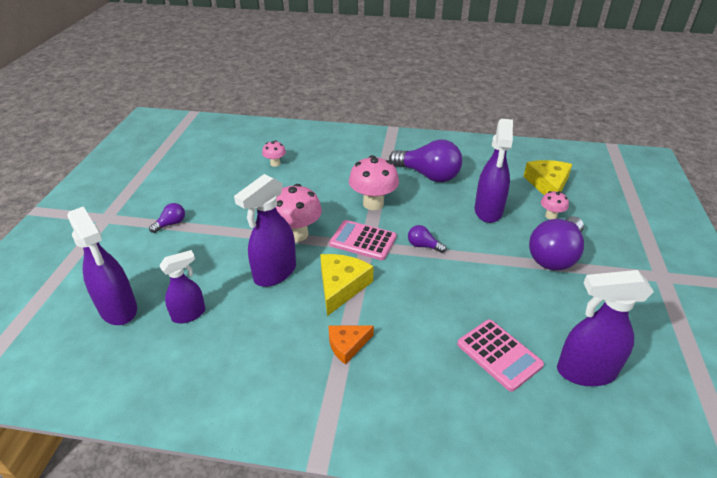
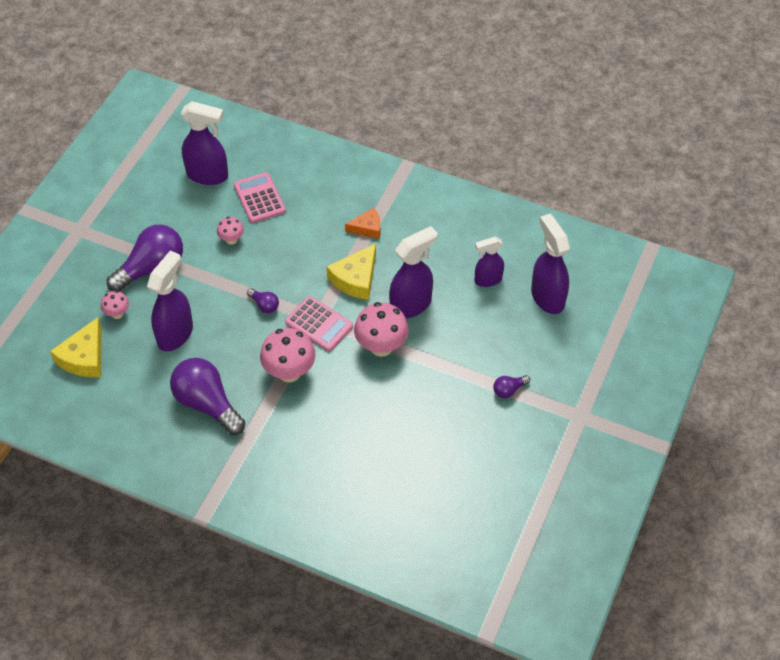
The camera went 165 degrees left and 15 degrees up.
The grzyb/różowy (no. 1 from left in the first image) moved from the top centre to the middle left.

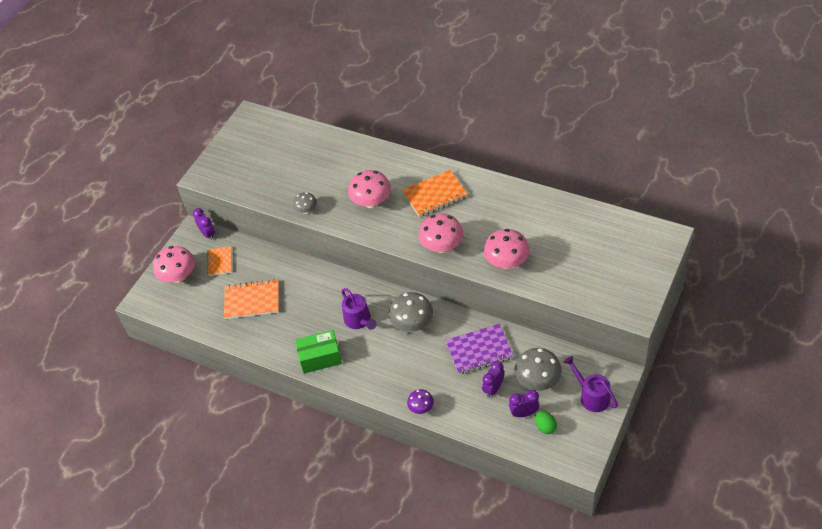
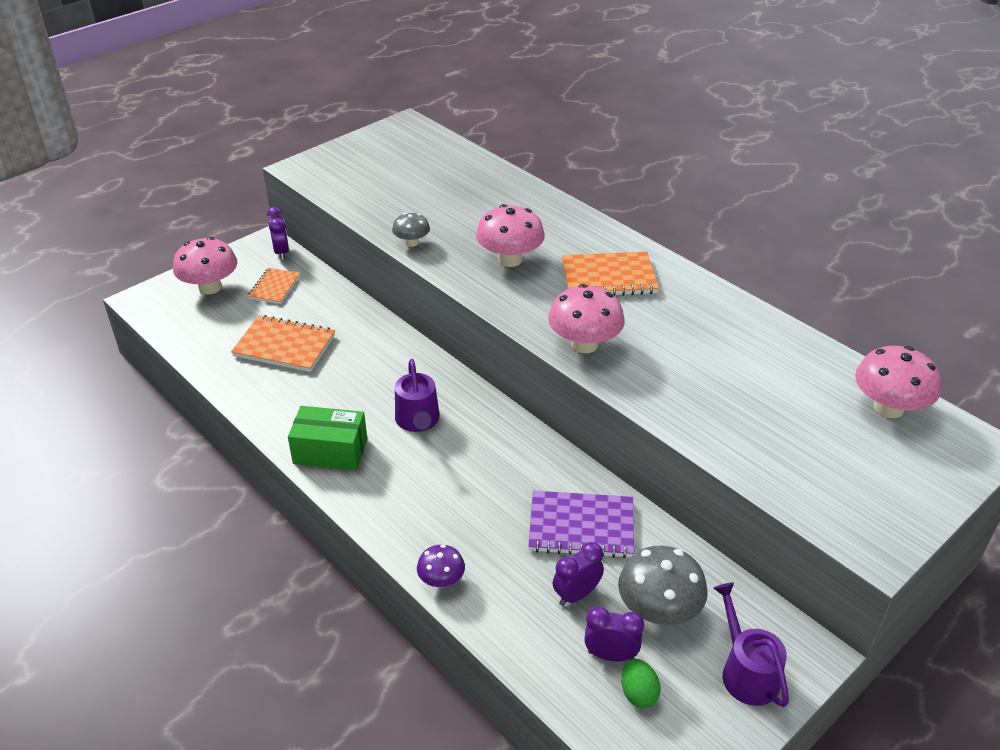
The camera went 15 degrees right and 10 degrees down.
The grzyb/szary (no. 2 from left) at the centre disappeared.
The grzyb/różowy (no. 4 from left) moved from the centre to the middle right.

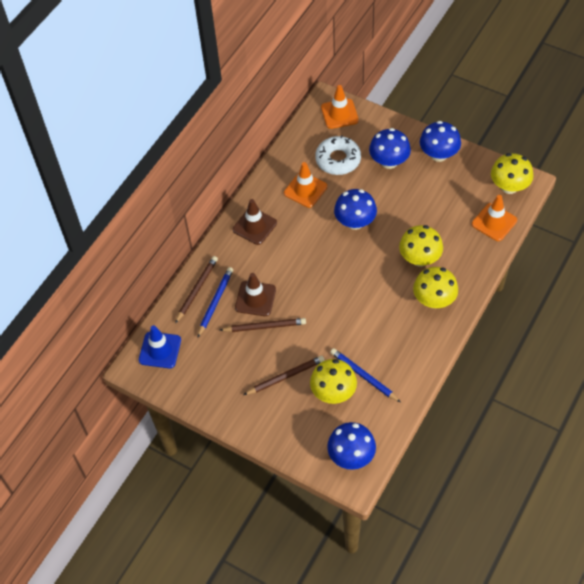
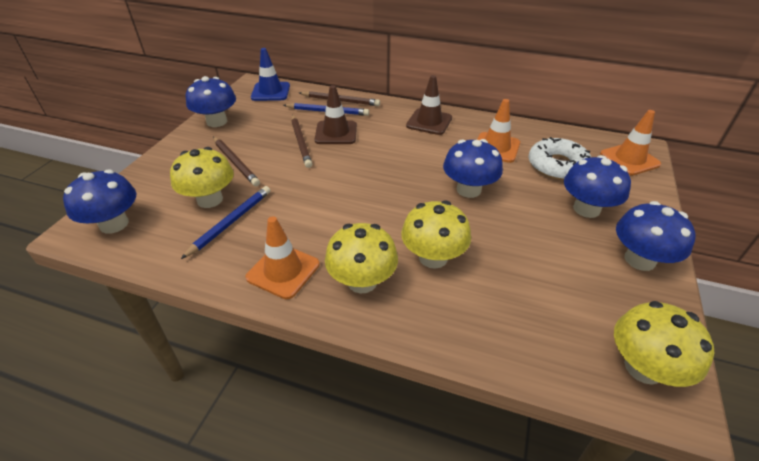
The camera went 75 degrees right and 15 degrees down.
The grzyb/niebieski (no. 2 from left) at the top left appeared.
The pachołek/pomarańczowy (no. 3 from left in the first image) moved from the middle right to the centre.

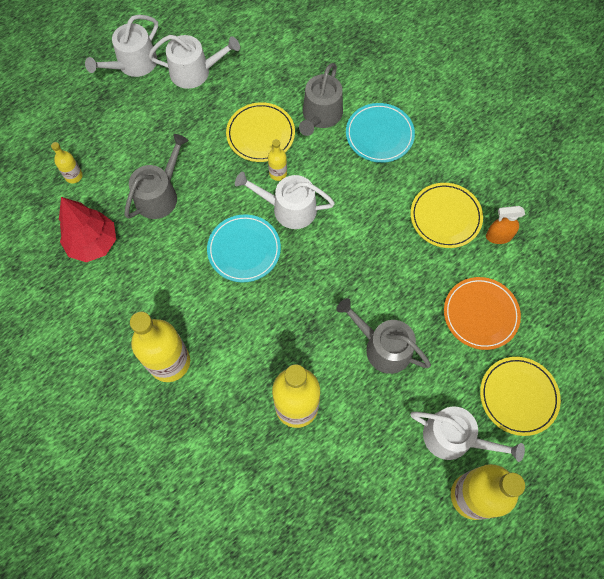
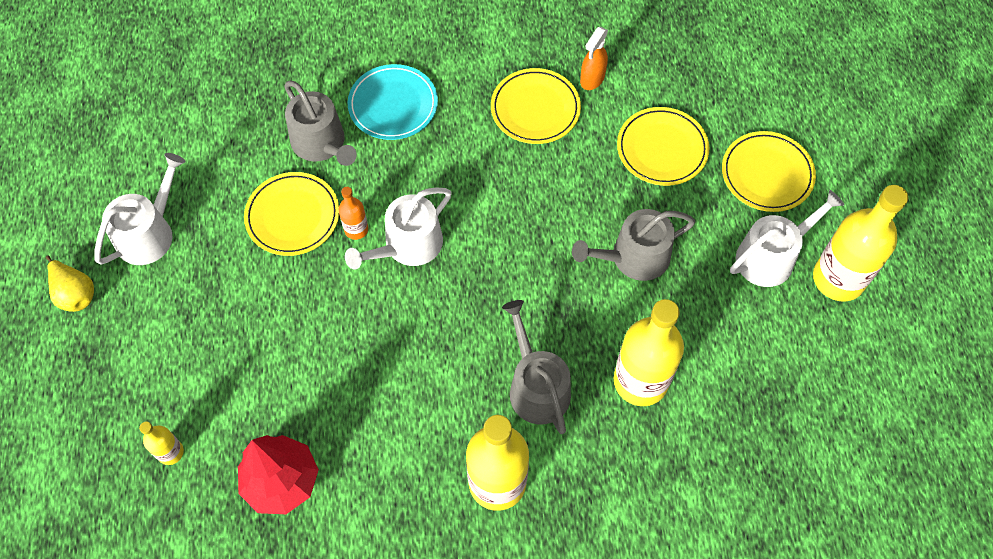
The camera went 55 degrees left and 5 degrees down.
The talerz/turkusowy (no. 1 from left) at the centre disappeared.
The konewka/szary (no. 1 from left in the first image) moved from the top left to the centre.
The konewka/biały (no. 1 from left) at the top left was replaced by the gruszka/żółty at the middle left.
The butelka/żółty (no. 3 from left) at the top centre became the butelka/pomarańczowy at the centre.
The talerz/pomarańczowy at the middle right became the talerz/żółty (no. 3 from left) at the top right.

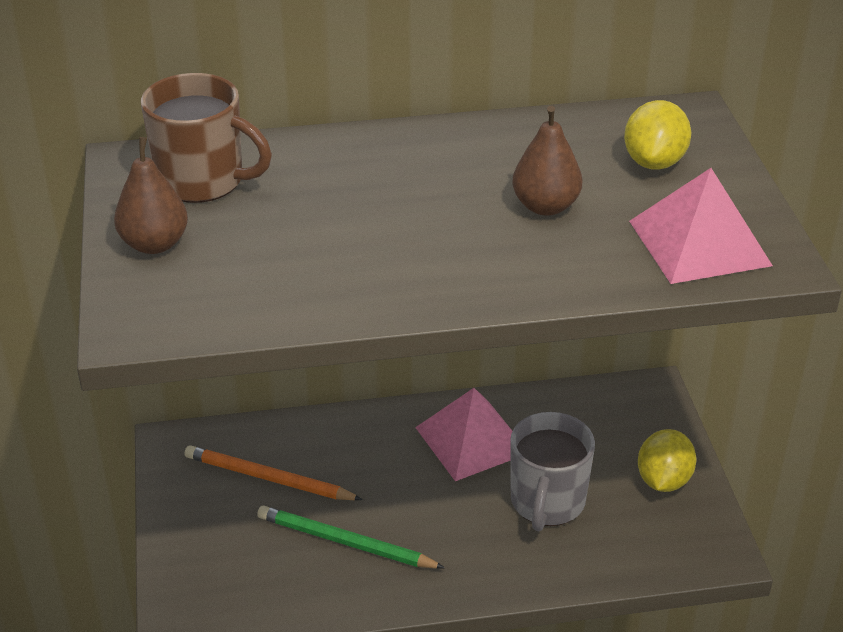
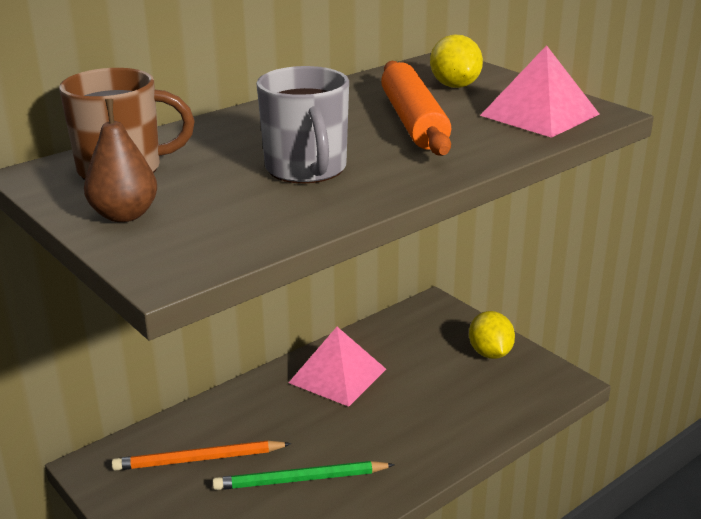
The camera went 30 degrees left and 10 degrees down.
The kubek/szary moved from the bottom centre to the top centre.
The gruszka/brązowy (no. 2 from left) at the top centre was replaced by the wałek do ciasta/pomarańczowy at the top centre.

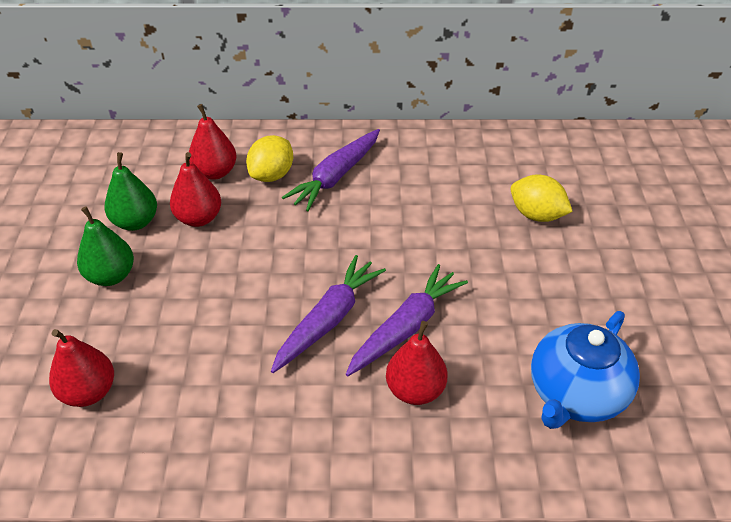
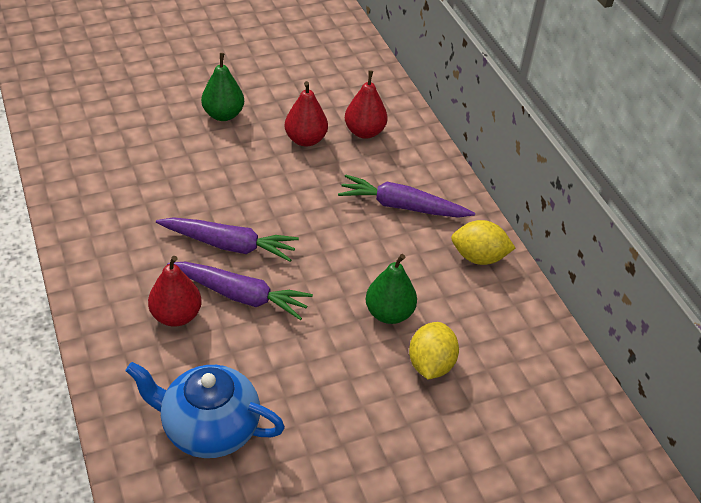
The camera went 65 degrees right and 0 degrees up.
The gruszka/czerwony (no. 1 from left) at the bottom left disappeared.
The gruszka/zielony (no. 2 from left) moved from the middle left to the centre.
The cytryna/żółty (no. 1 from left in the first image) moved from the top centre to the middle right.

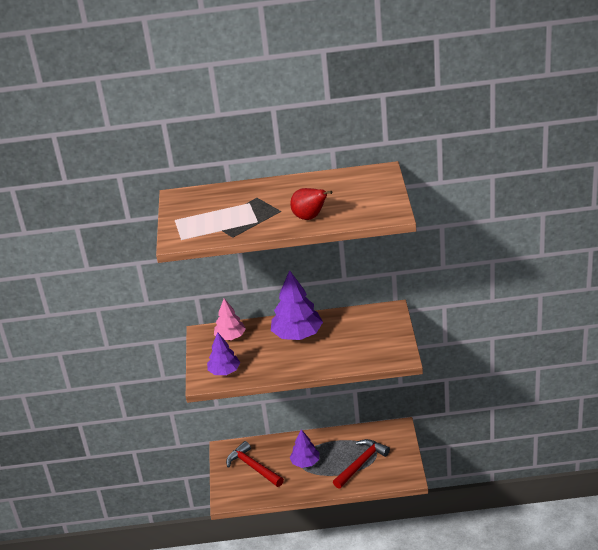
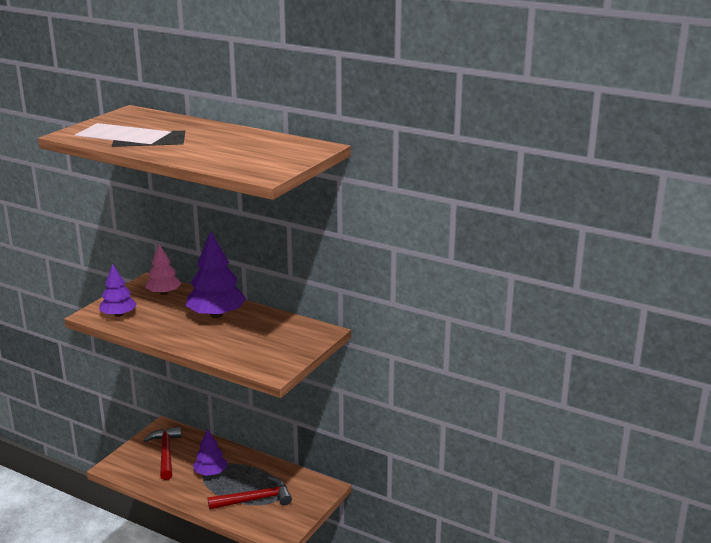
The camera went 30 degrees right and 10 degrees down.
The gruszka/czerwony at the centre disappeared.

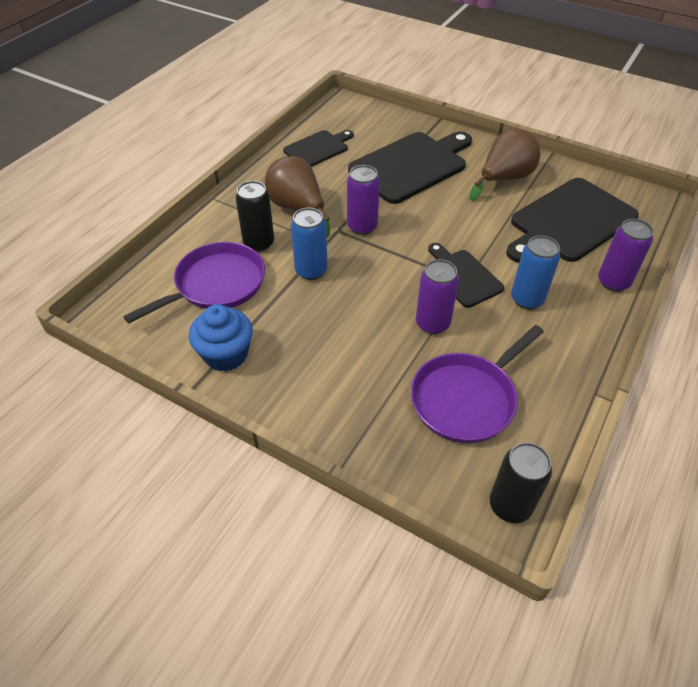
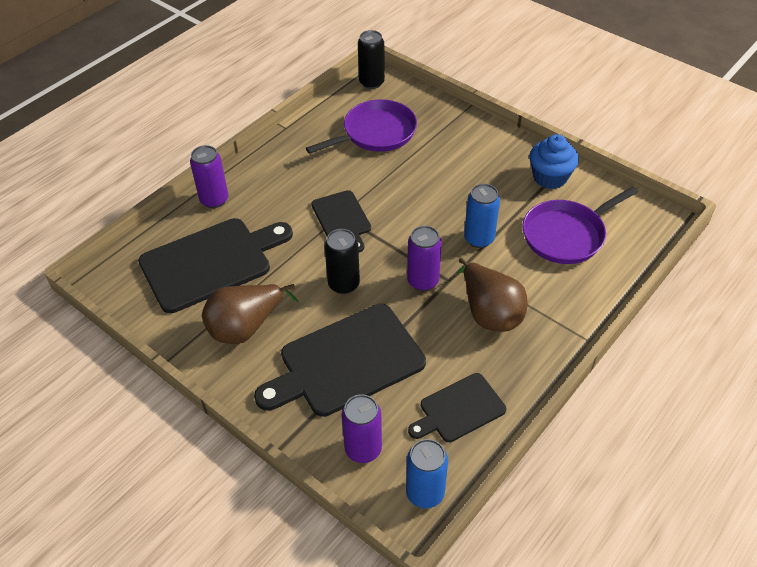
The camera went 170 degrees left and 0 degrees up.
The puszka/czarny (no. 1 from left) moved from the top centre to the centre.
The puszka/fioletowy (no. 2 from left) moved from the centre to the bottom centre.
The puszka/niebieski (no. 2 from left in the first image) moved from the middle right to the bottom centre.

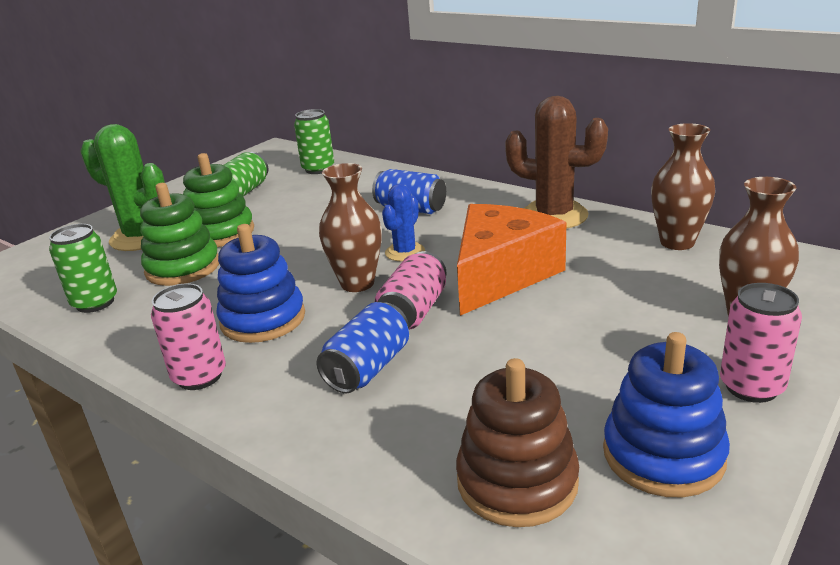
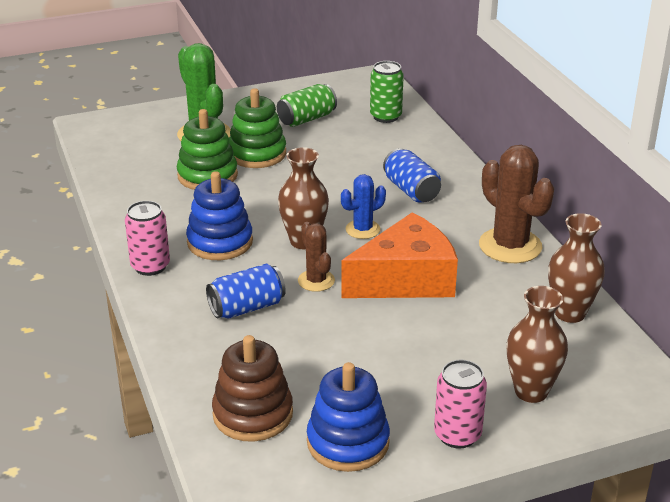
The camera went 30 degrees right and 5 degrees up.
The puszka/zielony (no. 1 from left) at the middle left disappeared.
The puszka/różowy (no. 2 from left) at the centre was replaced by the kaktus/brązowy (no. 1 from left) at the centre.

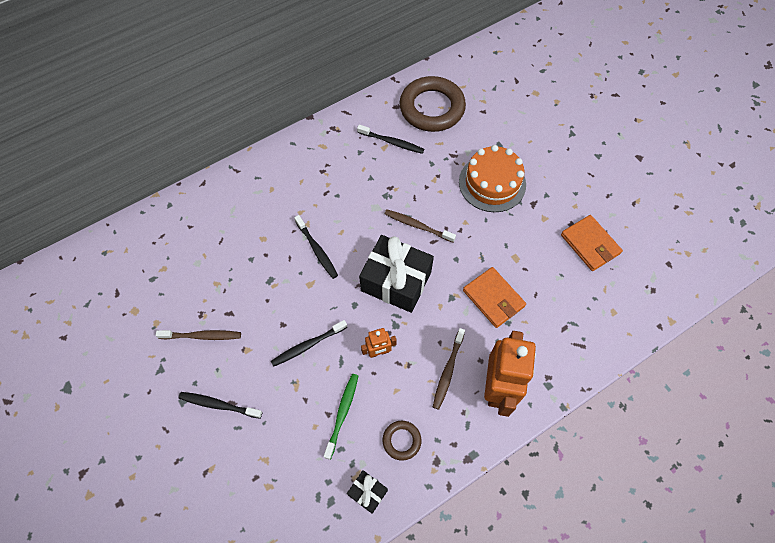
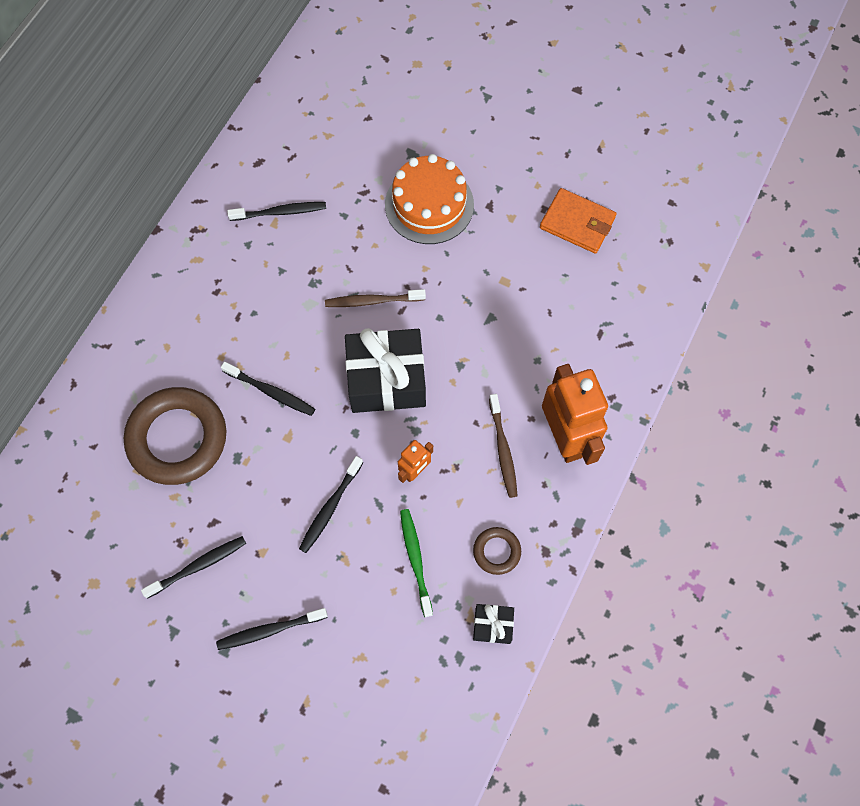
The camera went 30 degrees left and 5 degrees up.
The portfel/pomarańczowy (no. 1 from left) at the centre disappeared.
The pierścień/brązowy (no. 2 from left in the first image) moved from the top centre to the middle left.
The szczoteczka do zębów/brązowy (no. 1 from left) at the middle left became the szczoteczka do zębów/czarny (no. 1 from left) at the bottom left.

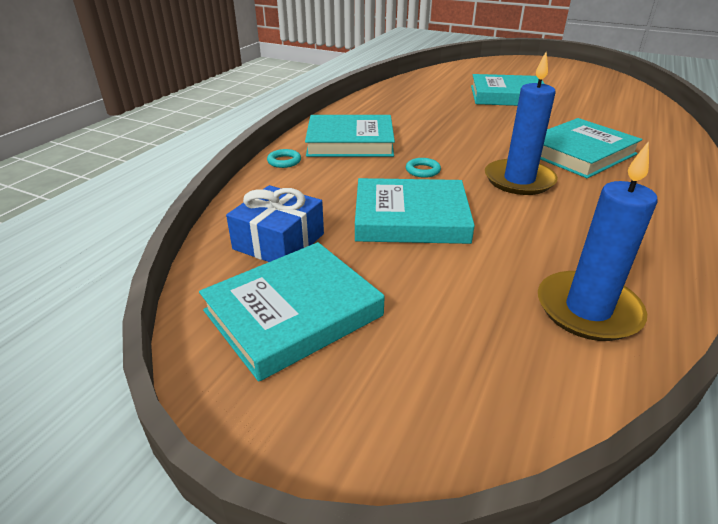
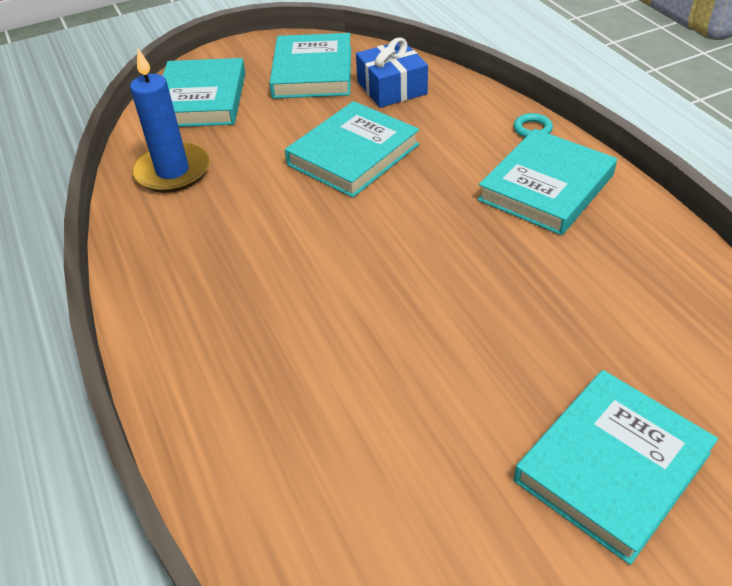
The camera went 130 degrees right and 10 degrees up.
The pierścień/turkusowy (no. 2 from left) at the top centre disappeared.
The świeca/niebieski (no. 1 from left) at the top right disappeared.
The książka/turkusowy (no. 5 from left in the first image) moved from the top right to the top left.

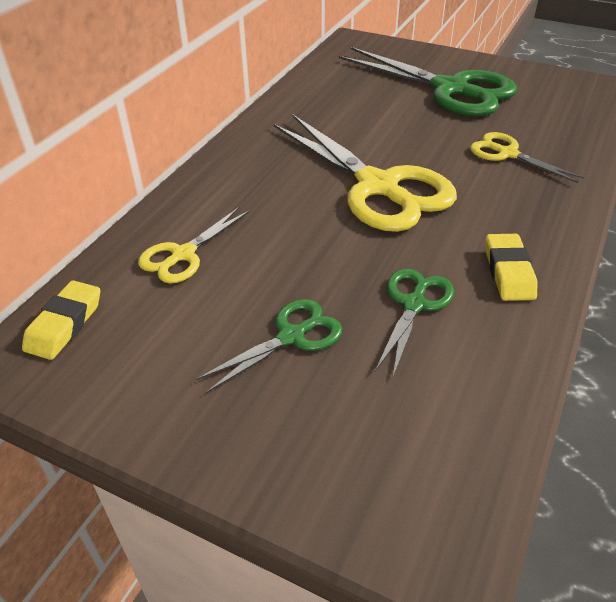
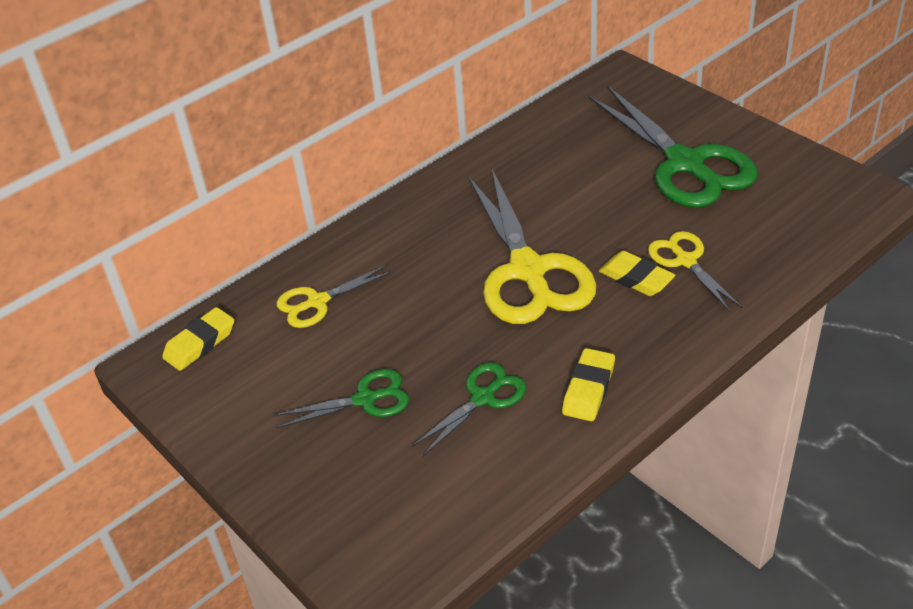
The camera went 25 degrees right and 0 degrees up.
The gumka do mazania/żółty (no. 3 from left) at the middle right appeared.

